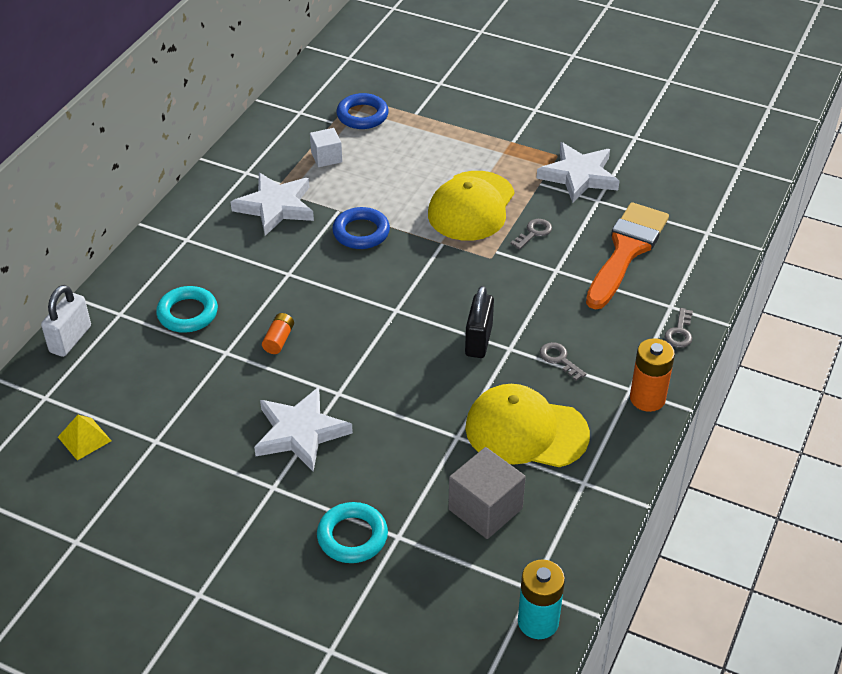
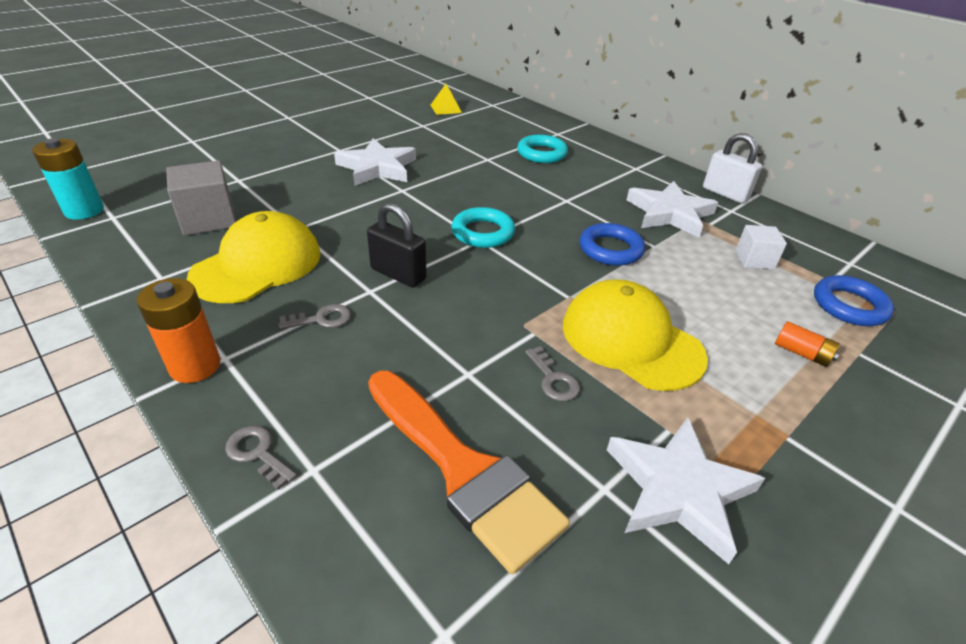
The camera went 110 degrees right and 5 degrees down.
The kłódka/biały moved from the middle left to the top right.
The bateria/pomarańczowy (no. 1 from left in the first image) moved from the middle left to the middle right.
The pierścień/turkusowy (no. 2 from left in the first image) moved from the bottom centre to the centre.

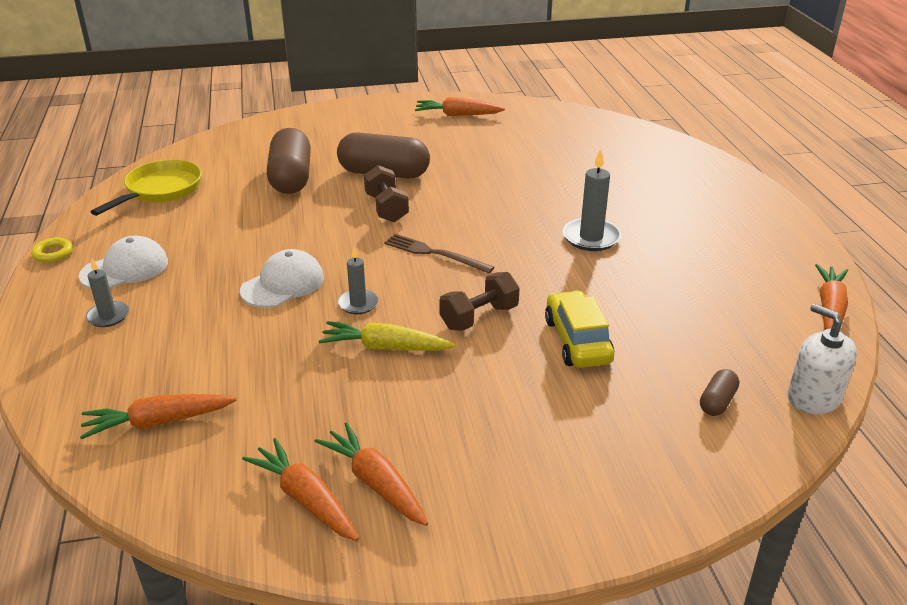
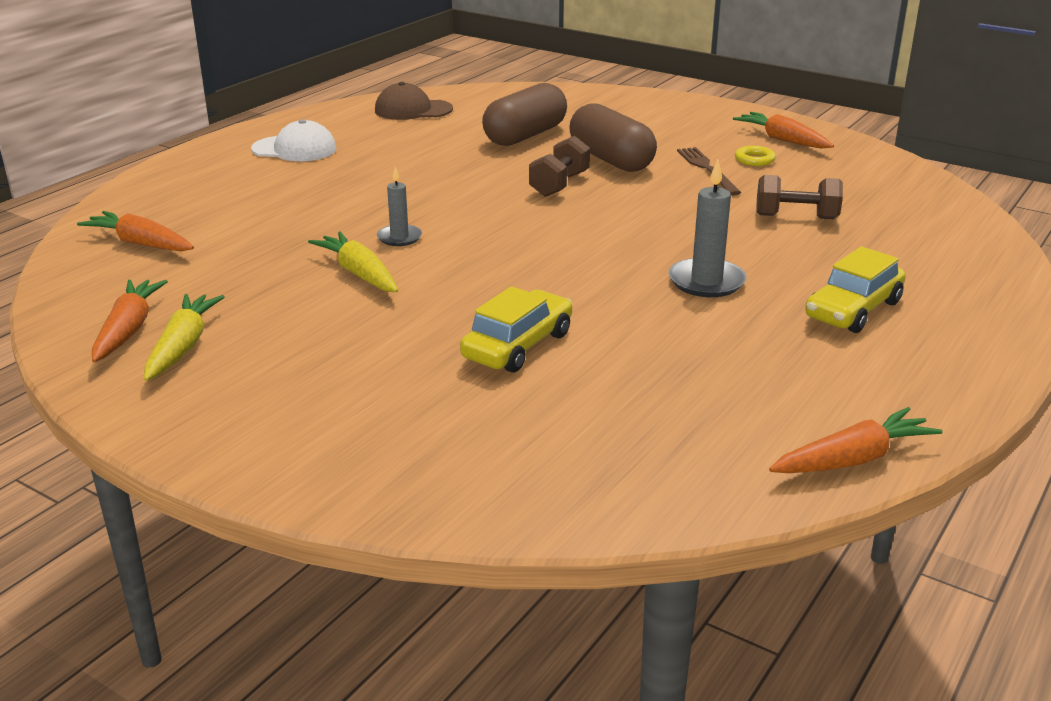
The camera went 45 degrees right and 5 degrees down.
The świeca/szary (no. 1 from left) at the middle left disappeared.
The czapka/biały (no. 2 from left) at the middle left disappeared.
The kapsułka/brązowy (no. 3 from left) at the middle right disappeared.
The dozownik mydła/biały at the middle right disappeared.
The samochód/żółty (no. 2 from left) at the middle right appeared.
The pierścień/żółty moved from the middle left to the top right.
The widelec/brązowy moved from the centre to the top right.
The hantel/brązowy (no. 2 from left) moved from the centre to the top right.
The patelnia/żółty at the top left was replaced by the czapka/brązowy at the top centre.
The marchewka/pomarańczowy (no. 3 from left) at the bottom centre became the marchewka/żółty (no. 1 from left) at the middle left.

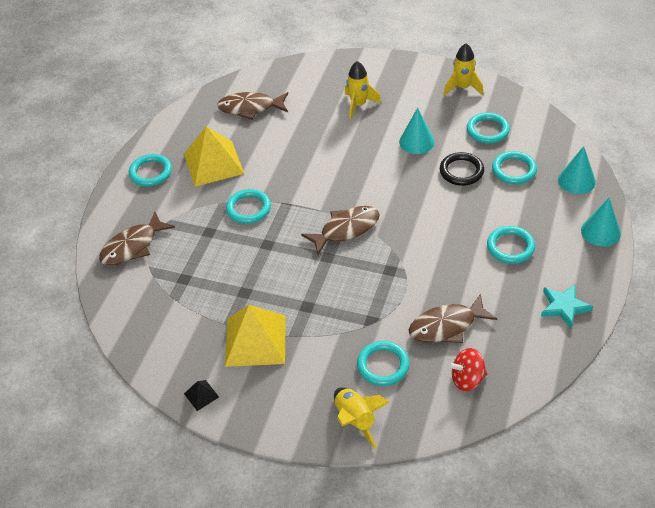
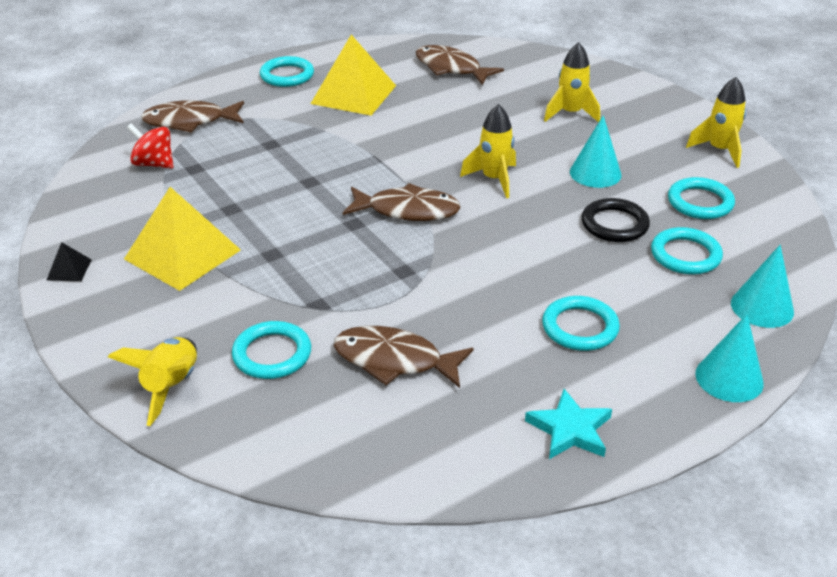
The camera went 35 degrees right and 10 degrees down.
The pierścień/turkusowy (no. 2 from left) at the centre disappeared.
The rakieta/żółty (no. 2 from left) at the top centre appeared.
The bączek/czerwony moved from the bottom right to the top left.

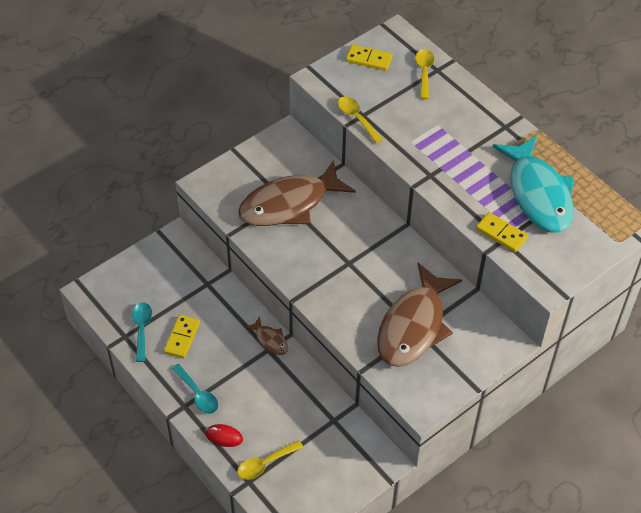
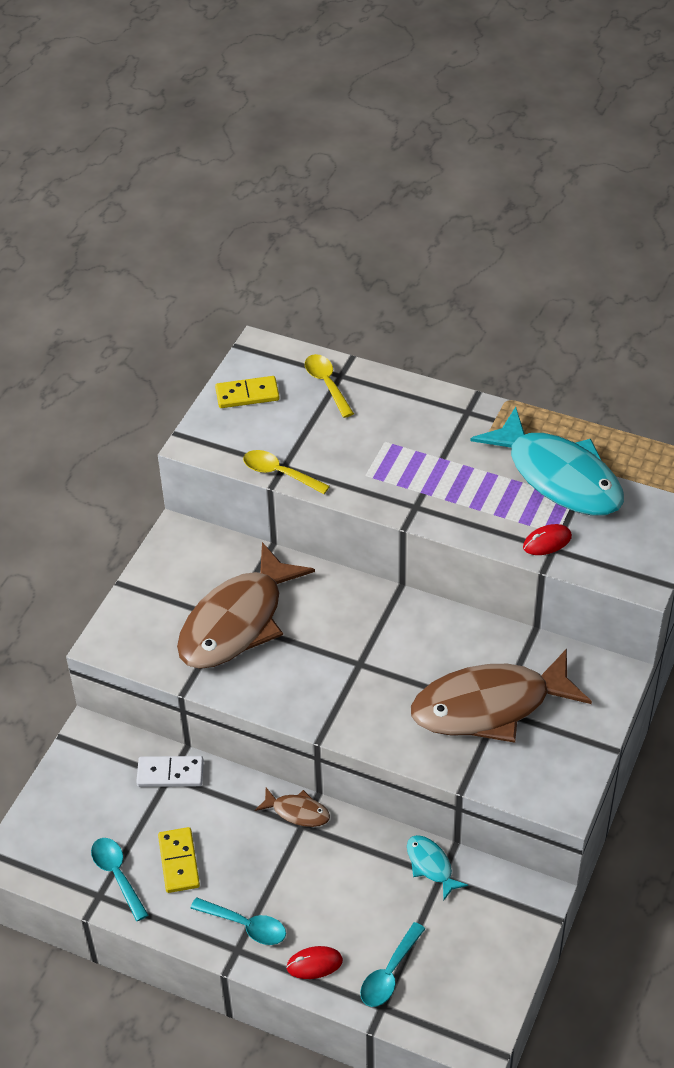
The camera went 25 degrees left and 5 degrees down.
The kostka domina/biały at the bottom left appeared.
The ryba/turkusowy (no. 1 from left) at the bottom centre appeared.
The kostka domina/żółty (no. 3 from left) at the middle right was replaced by the myszka/czerwony (no. 2 from left) at the middle right.
The łyżka/żółty (no. 1 from left) at the bottom centre became the łyżka/turkusowy (no. 3 from left) at the bottom centre.
The ryba/brązowy (no. 3 from left) at the centre turned 75 degrees clockwise.

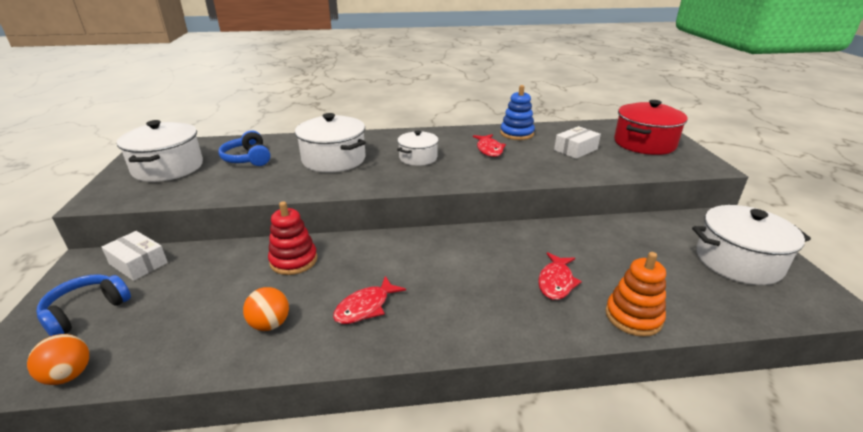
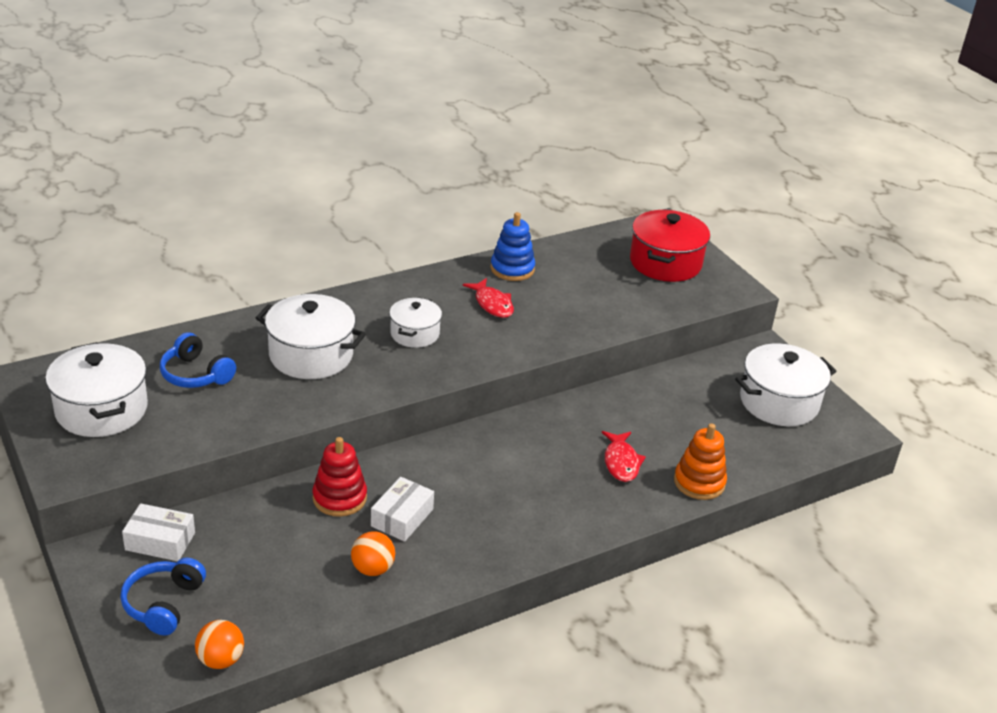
The camera went 25 degrees left and 5 degrees up.
The ryba/czerwony (no. 1 from left) at the bottom centre disappeared.
The pudełko/biały (no. 2 from left) moved from the top right to the bottom centre.

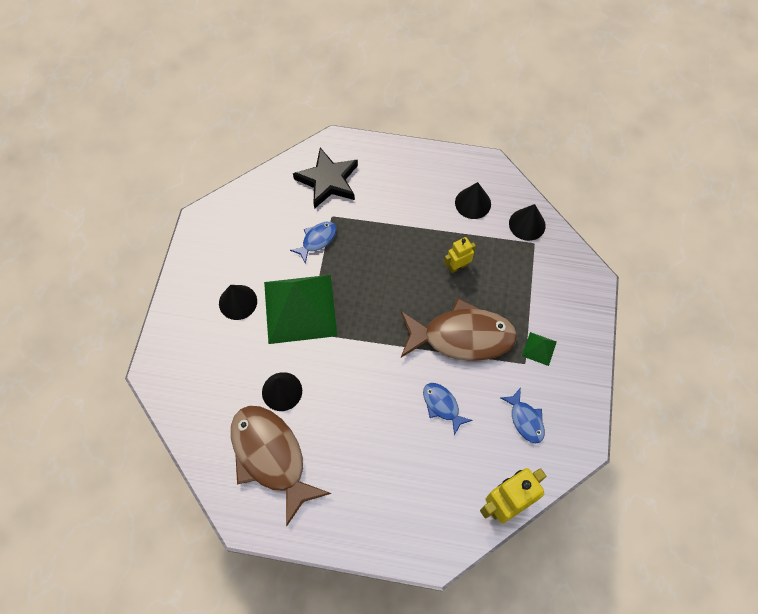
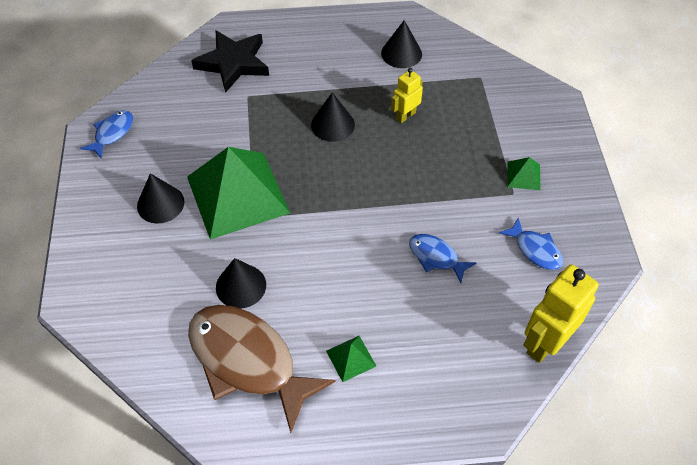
The camera went 15 degrees left and 10 degrees down.
The ryba/brązowy (no. 2 from left) at the centre disappeared.
The piramida/zielony (no. 2 from left) at the bottom centre appeared.
The ryba/niebieski (no. 1 from left) moved from the centre to the top left.
The stożek/czarny (no. 4 from left in the first image) moved from the middle right to the top centre.

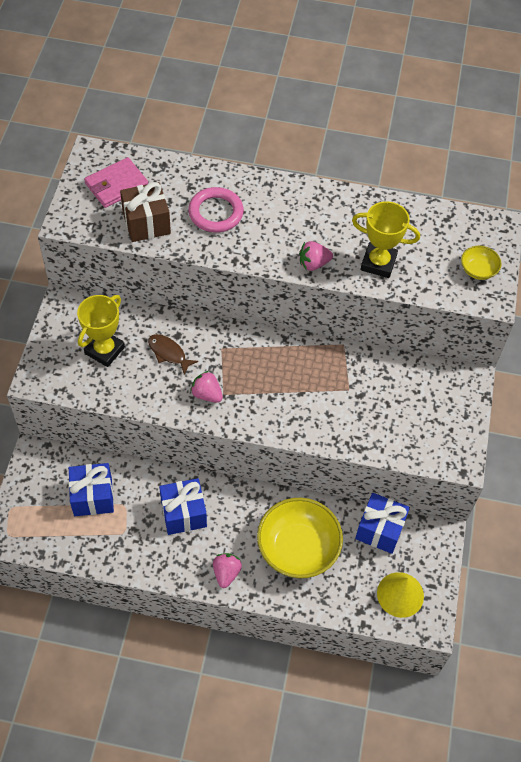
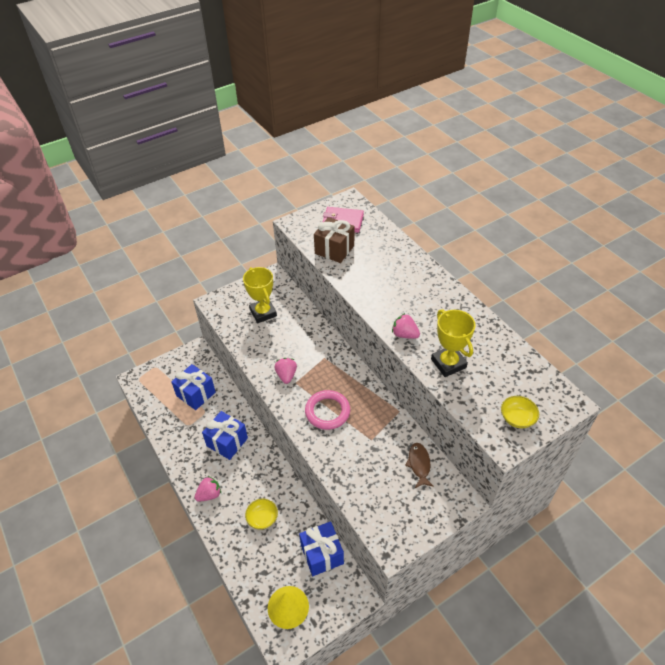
The camera went 50 degrees right and 10 degrees down.
The ryba/brązowy moved from the middle left to the bottom centre.
The pierścień/różowy moved from the top centre to the centre.
The puchar/żółty (no. 1 from left) at the middle left turned 75 degrees clockwise.
The miska/żółty (no. 1 from left) at the bottom centre changed to 0.47 times the size.

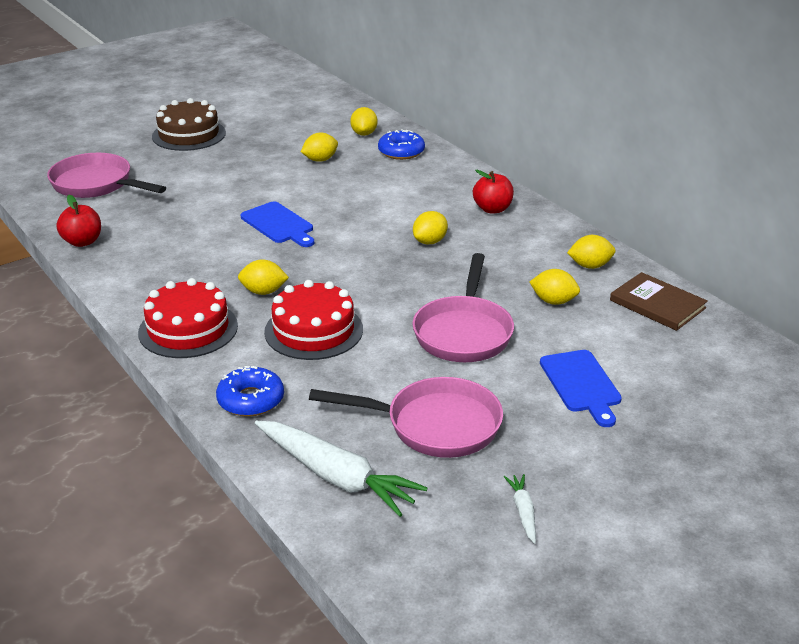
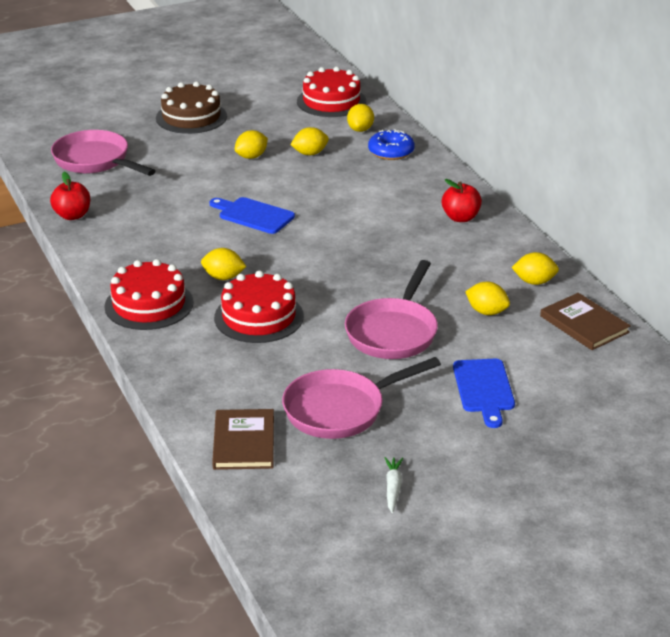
The camera went 10 degrees right and 0 degrees up.
The donut/niebieski (no. 1 from left) at the middle left disappeared.
The tort/czerwony (no. 3 from left) at the top centre appeared.
The cytryna/żółty (no. 4 from left in the first image) moved from the centre to the top centre.
The marchewka/biały (no. 1 from left) at the bottom centre was replaced by the książka/brązowy (no. 1 from left) at the bottom centre.
The deska do krojenia/niebieski (no. 1 from left) at the centre turned 150 degrees clockwise.
The patelnia/różowy (no. 2 from left) at the centre turned 135 degrees clockwise.

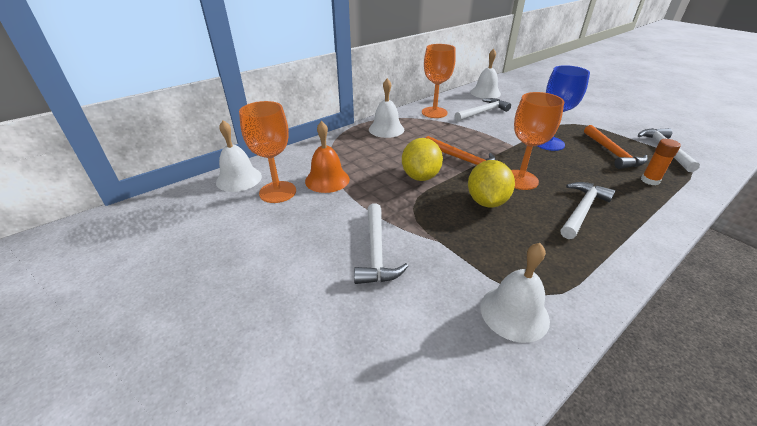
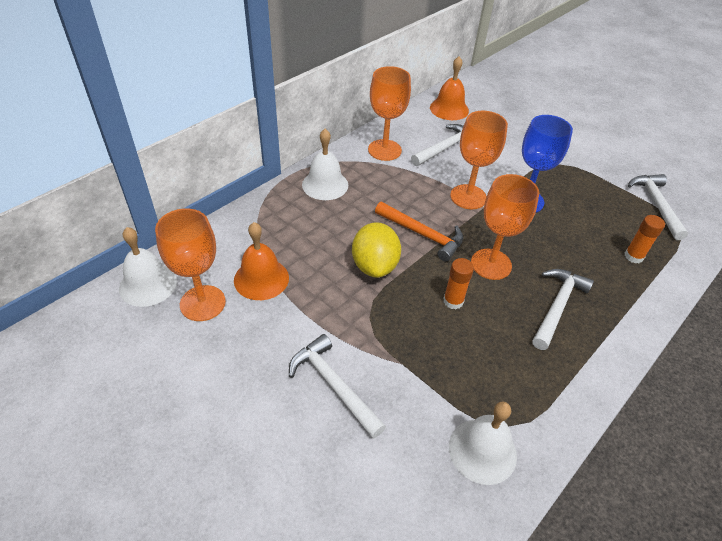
The camera went 10 degrees left and 10 degrees up.
The młotek/pomarańczowy (no. 2 from left) at the middle right disappeared.
The kielich/pomarańczowy (no. 3 from left) at the top centre appeared.
The cytryna/żółty (no. 2 from left) at the centre was replaced by the klej w sztyfcie/pomarańczowy (no. 1 from left) at the centre.
The dzwonek/biały (no. 3 from left) at the top centre became the dzwonek/pomarańczowy (no. 2 from left) at the top centre.
The młotek/biały (no. 1 from left) at the centre turned 150 degrees clockwise.

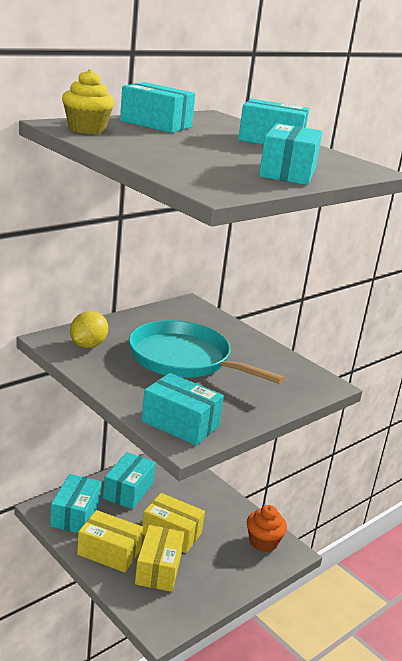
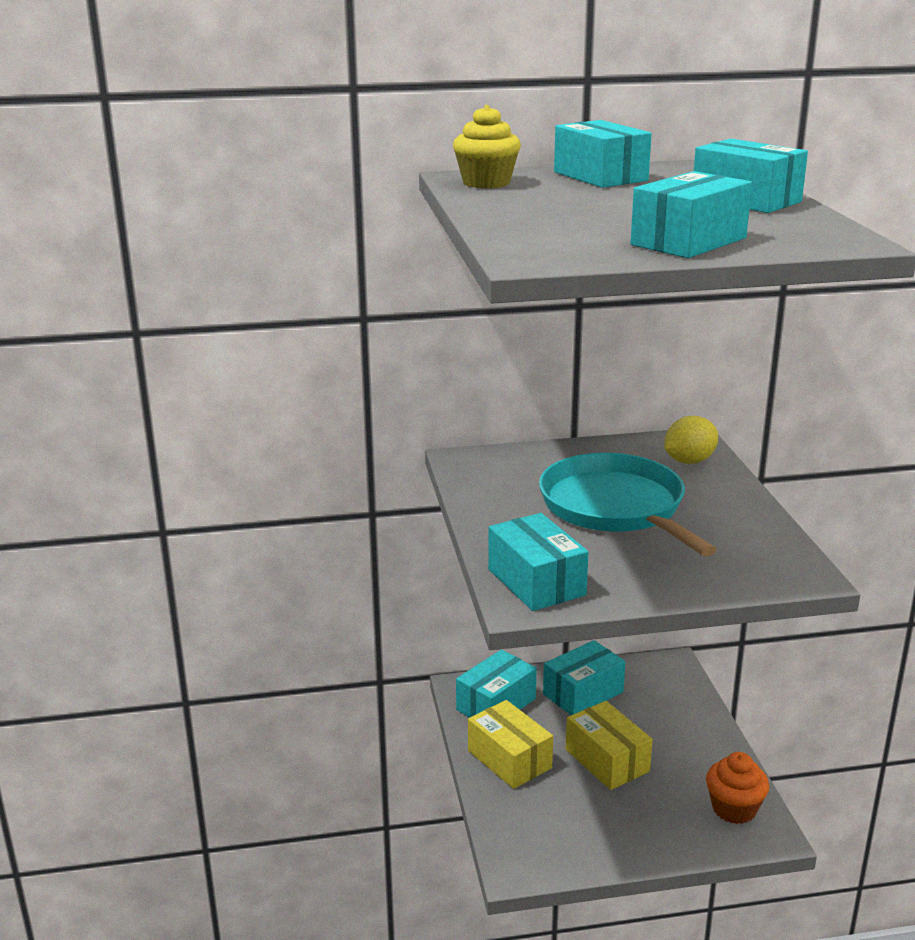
The camera went 35 degrees right and 0 degrees up.
The pudełko/żółty (no. 2 from left) at the bottom centre disappeared.
The cytryna/żółty moved from the middle left to the middle right.

